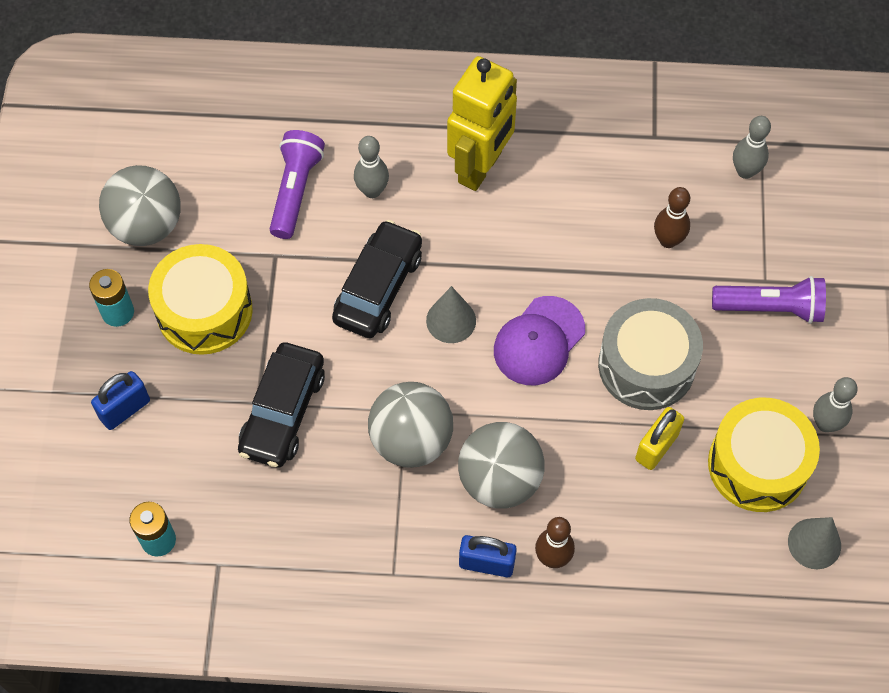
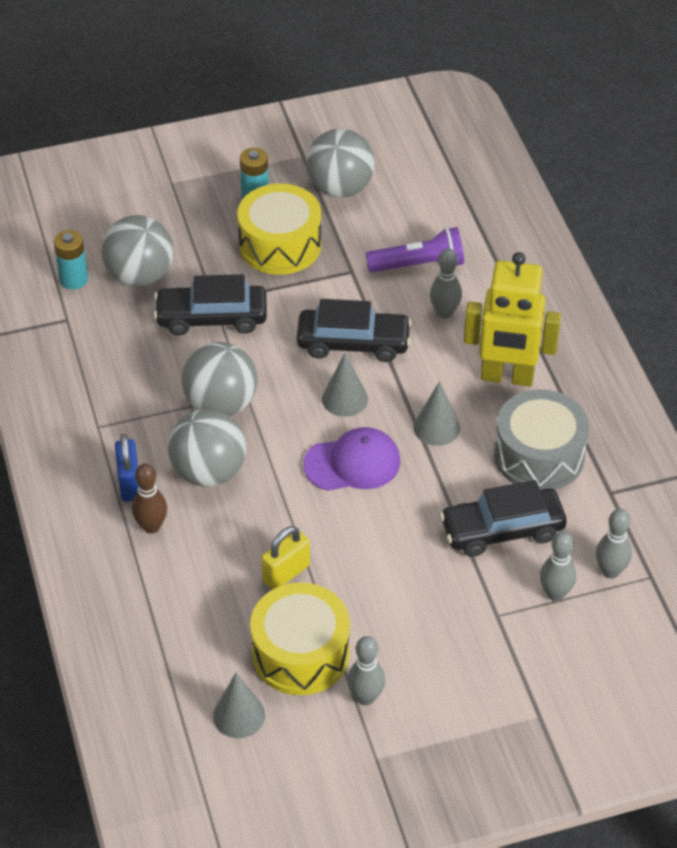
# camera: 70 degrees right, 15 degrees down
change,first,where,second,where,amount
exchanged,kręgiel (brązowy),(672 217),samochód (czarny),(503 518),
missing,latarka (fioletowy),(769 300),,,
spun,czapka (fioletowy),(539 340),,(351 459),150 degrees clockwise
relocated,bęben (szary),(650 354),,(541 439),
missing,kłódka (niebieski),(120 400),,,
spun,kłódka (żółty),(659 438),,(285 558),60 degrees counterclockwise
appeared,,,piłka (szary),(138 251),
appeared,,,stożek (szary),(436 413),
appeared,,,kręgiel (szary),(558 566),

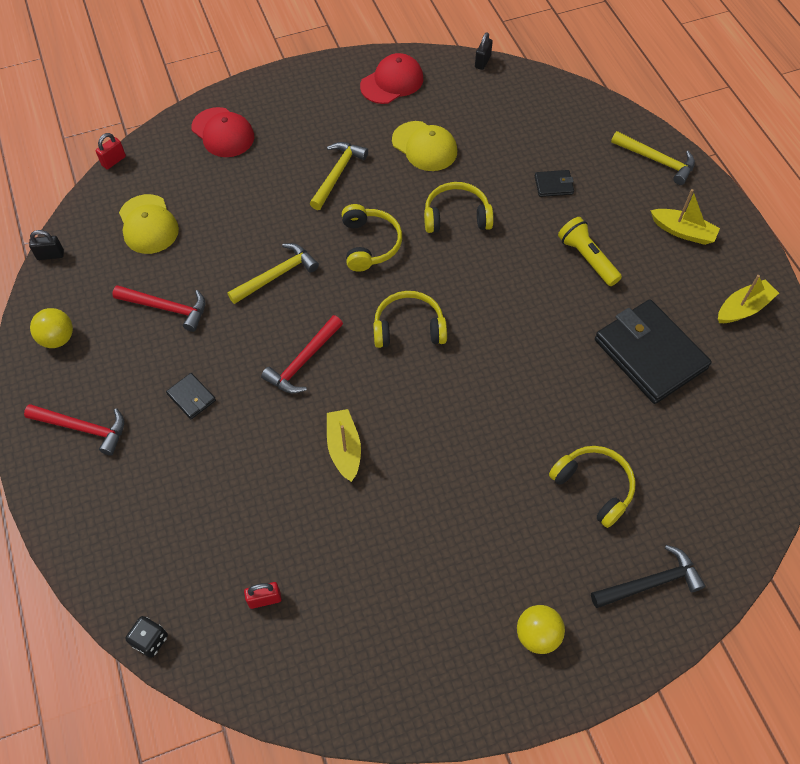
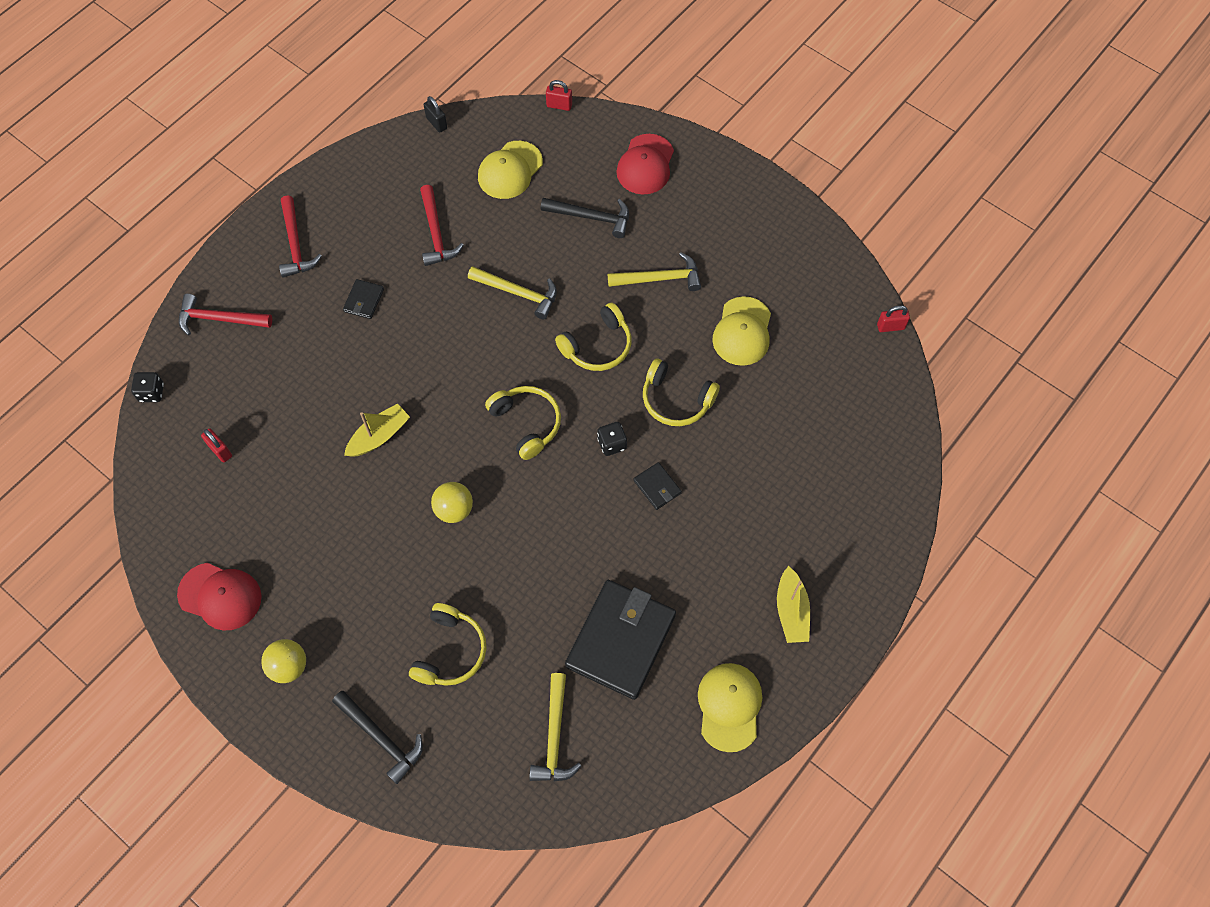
# camera: 60 degrees right, 5 degrees up
change,first,where,second,where,amount
colour,kłódka (czarny),(484 51),kłódka (czerwony),(893 318),
relocated,czapka (czerwony),(391 78),,(219 596),
relocated,młotek (żółty),(653 158),,(555 727),
relocated,portfel (czarny),(554 183),,(658 486),
spun,słuchawki (żółty),(459 207),,(681 392),150 degrees clockwise
missing,latarka (żółty),(590 251),,,
exchanged,łódka (żółty),(748 299),czapka (żółty),(730 707),
relocated,piłka (żółty),(51 328),,(452 502),
relocated,młotek (czerwony),(302 354),,(225 314),
appeared,,,młotek (czarny),(584 218),
appeared,,,kostka do gry (czarny),(612 439),

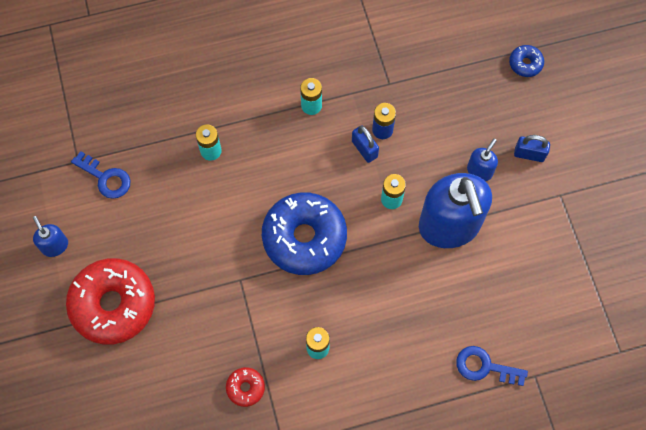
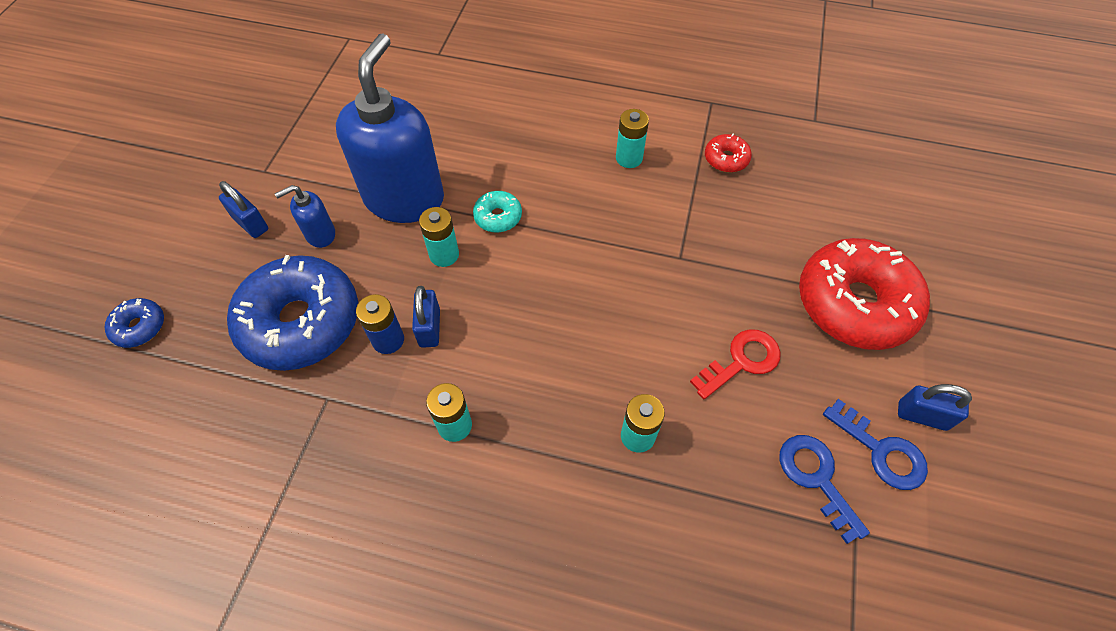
# camera: 150 degrees left, 10 degrees down
change,first,where,second,where,amount
relocated,donut (niebieski),(304 233),,(292 313),
exchanged,dozownik mydła (niebieski),(50 236),kłódka (niebieski),(935 407),
relocated,klucz (niebieski),(492 366),,(875 444),
appeared,,,donut (turkusowy),(497 212),
appeared,,,klucz (czerwony),(735 364),

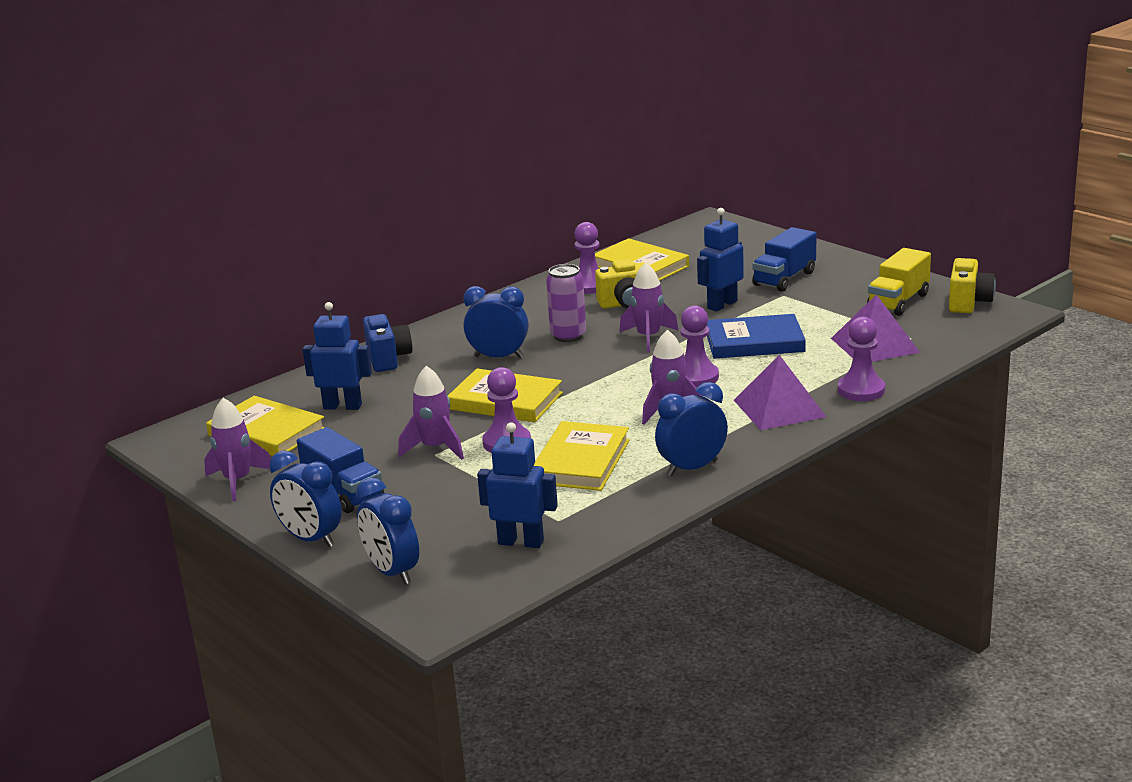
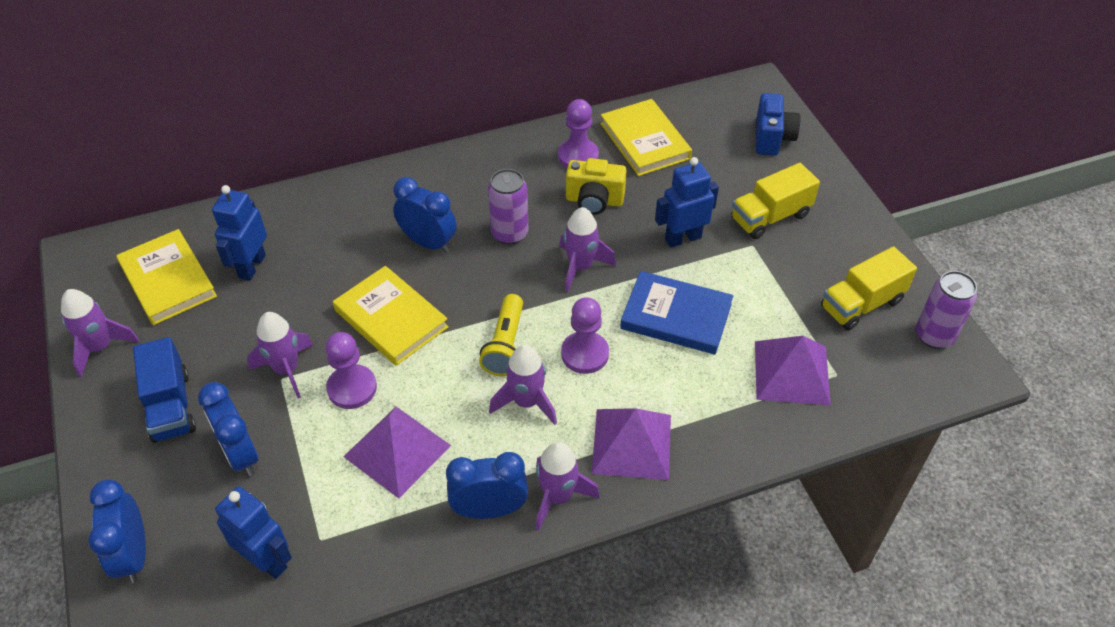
# camera: 20 degrees right, 25 degrees up
change,first,where,second,where,amount
colour,ciężarówka (niebieski),(784 259),ciężarówka (żółty),(775 201),
exchanged,aparat fotograficzny (żółty),(972 285),puszka (fioletowy),(946 310),
spun,robot (niebieski),(337 356),,(239 233),105 degrees counterclockwise
relocated,aparat fotograficzny (niebieski),(387 343),,(778 124),
missing,pionek (fioletowy),(861 359),,,
exchanged,książka (żółty),(581 456),piramida (fioletowy),(397 452),
relocated,budzik (niebieski),(305 499),,(228 429),
appeared,,,latarka (żółty),(501 335),
appeared,,,rakieta (fioletowy),(568 486),

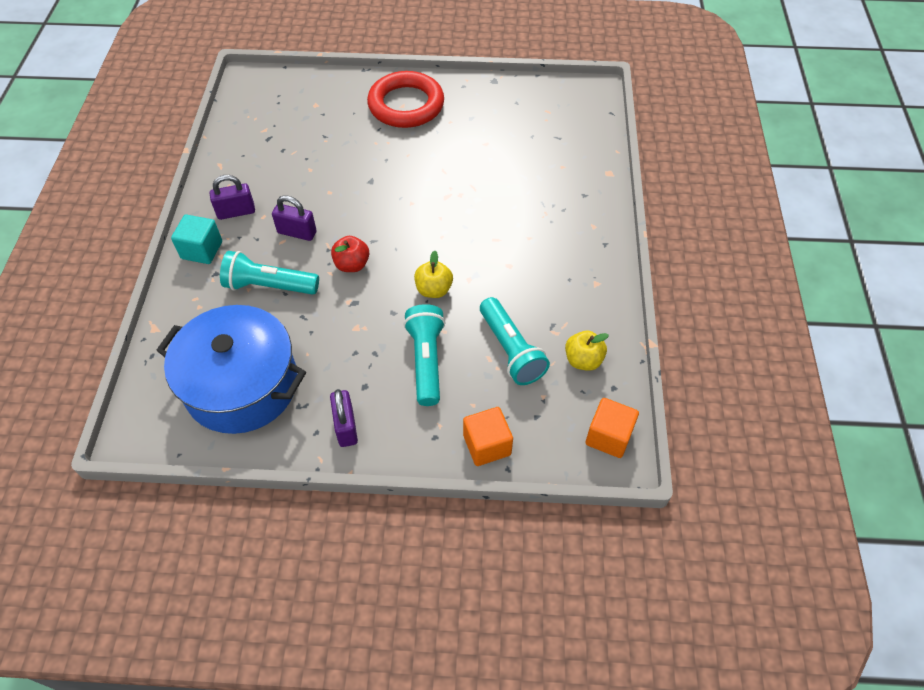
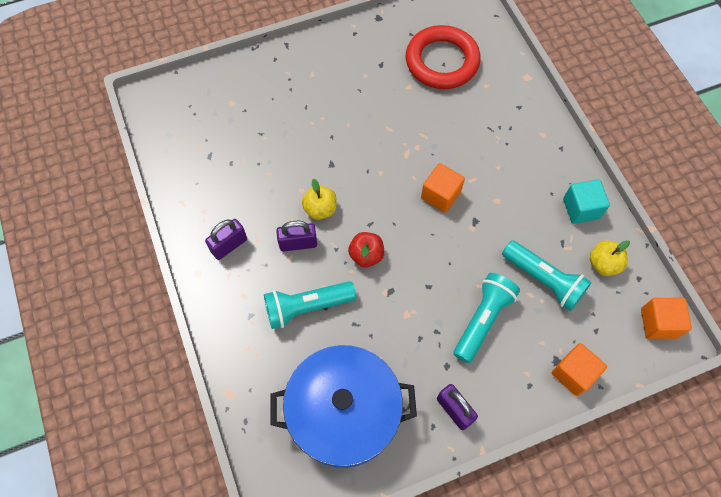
# camera: 25 degrees left, 10 degrees up
change,first,where,second,where,amount
relocated,pierścień (czerwony),(405 99),,(443 57),
relocated,sześcian (turkusowy),(196 239),,(586 201),
relocated,jabłko (żółty),(433 274),,(319 199),
spun,latarka (turkusowy),(424 355),,(486 318),60 degrees clockwise
appeared,,,sześcian (pomarańczowy),(443 188),

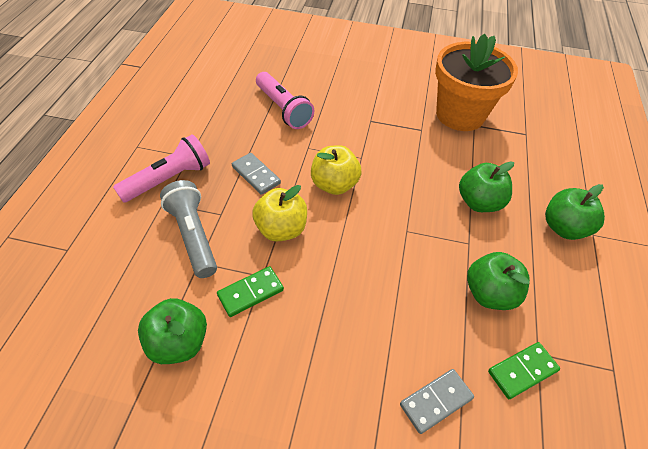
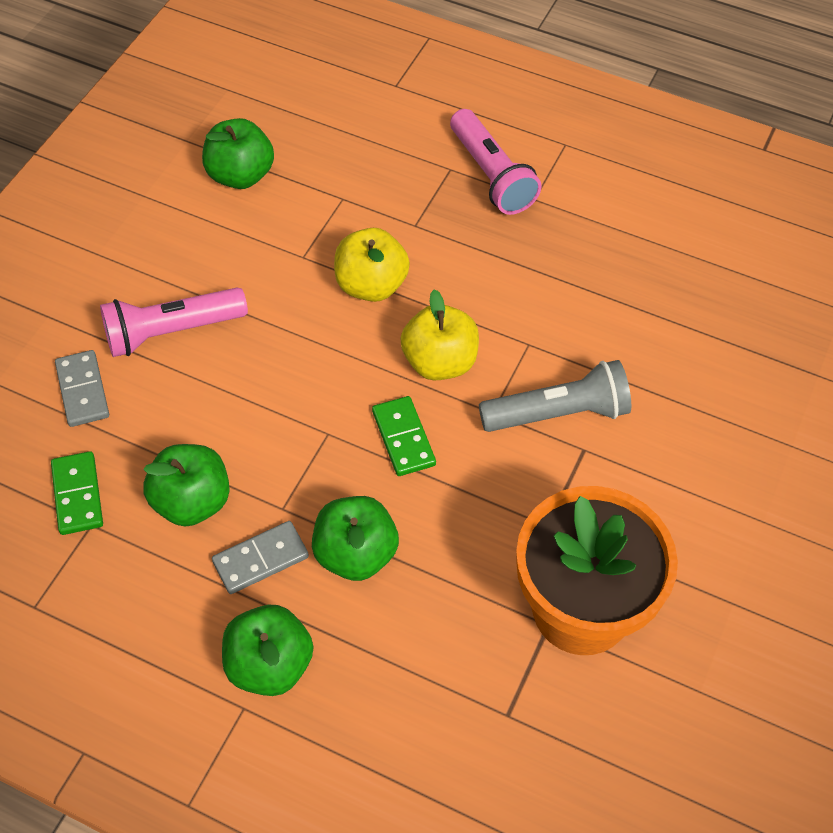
# camera: 105 degrees right, 5 degrees up
change,first,where,second,where,amount
relocated,latarka (różowy),(285 100),,(174 322),
relocated,kostka domina (szary),(256 174),,(260 557),
relocated,latarka (szary),(188 229),,(555 396),
relocated,kostka domina (zielony),(250 291),,(404 436),

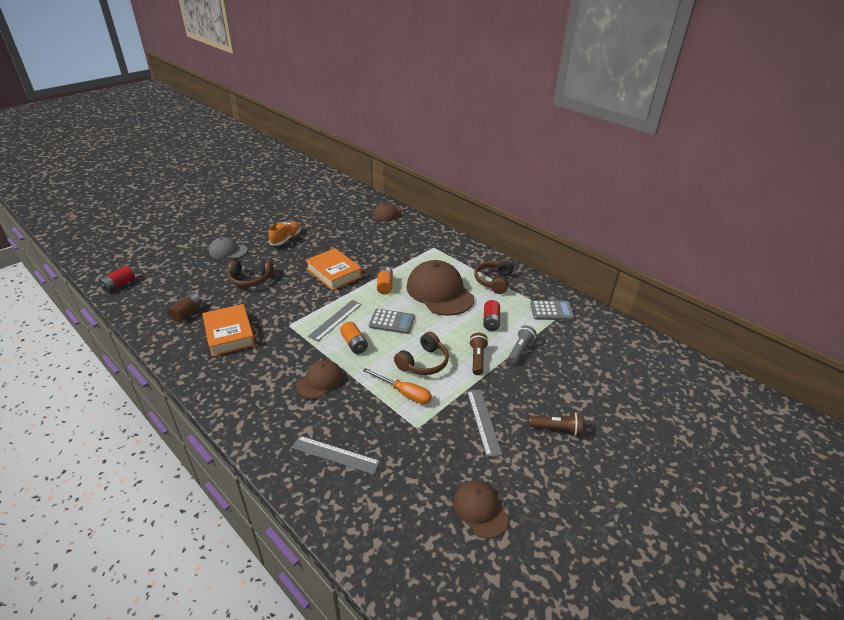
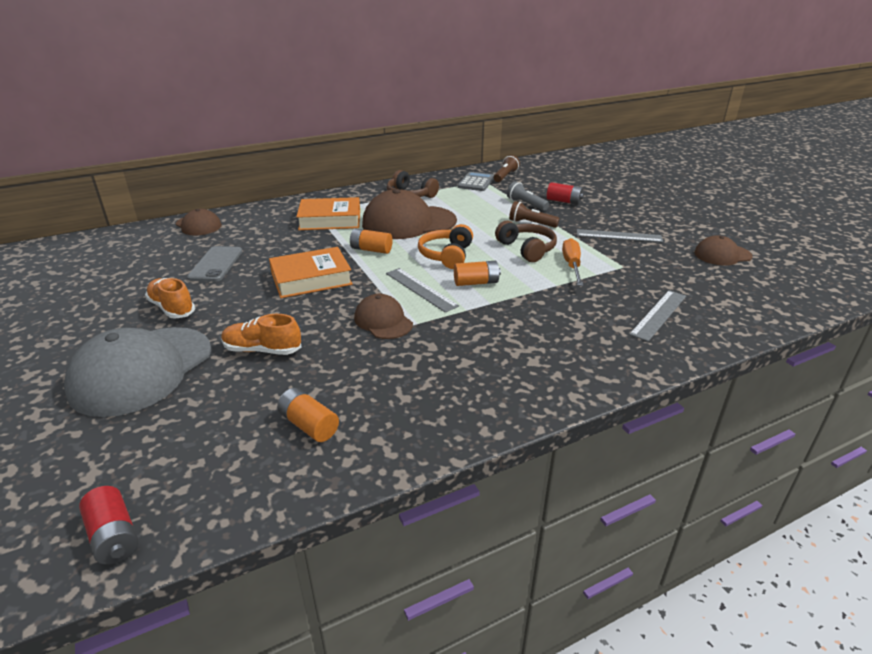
# camera: 70 degrees left, 5 degrees down
change,first,where,second,where,amount
size,czapka (szary),(228 248),,(137 372),x1.88
exchanged,słuchawki (brązowy),(250 273),but (pomarańczowy),(261 334),
colour,bateria (brązowy),(184 307),bateria (pomarańczowy),(308 415),
relocated,bateria (czerwony),(491 315),,(565 193),
relocated,książka (pomarańczowy),(228 330),,(328 213),
exchanged,kalkulator (szary),(392 321),słuchawki (pomarańczowy),(445 246),
relocated,czapka (brązowy),(319 379),,(383 316),
spun,śrubokręt (pomarańczowy),(397 386),,(572 262),45 degrees counterclockwise
relocated,latarka (brązowy),(556 424),,(507 168),
appeared,,,telefon (szary),(214 264),

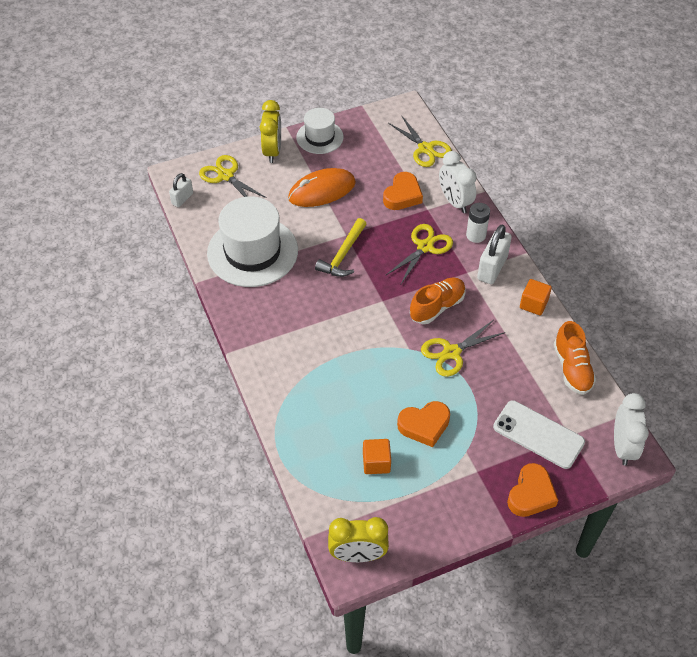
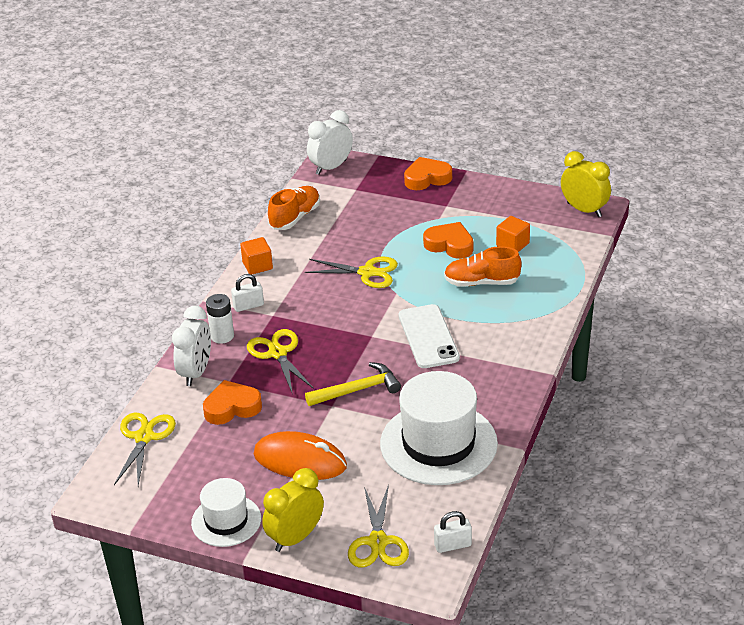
# camera: 135 degrees left, 15 degrees down
change,first,where,second,where,amount
spun,nożyczki (żółty),(419 254),,(280 362),75 degrees clockwise
size,kłódka (biały),(494 254),,(247 293),x0.60
relocated,but (pomarańczowy),(438 301),,(483 266),
relocated,telefon (biały),(539 434),,(429 336),

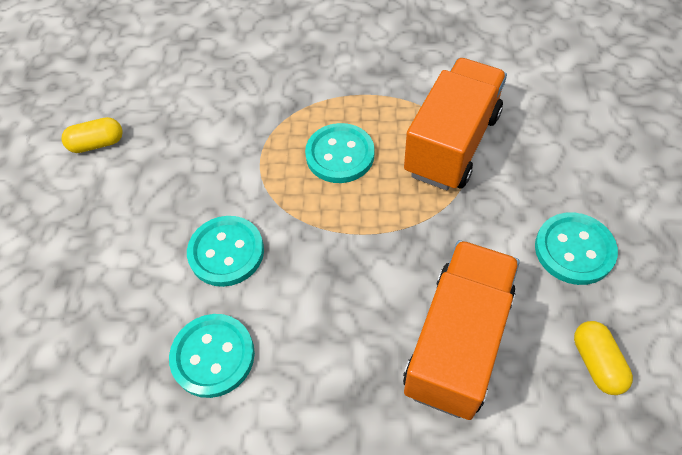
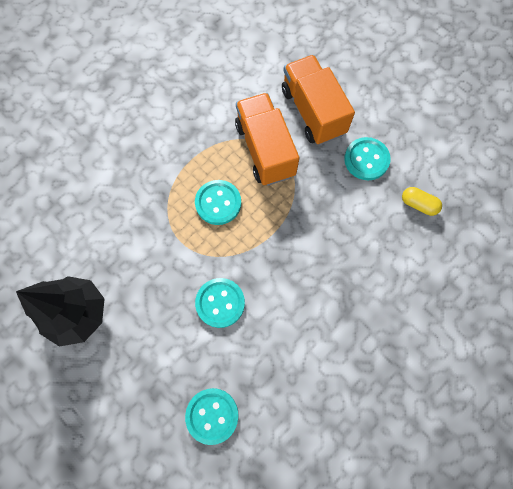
# camera: 50 degrees left, 15 degrees up
change,first,where,second,where,amount
exchanged,kapsułka (żółty),(92 135),drzewko (czarny),(60 311),
relocated,ciężarówka (pomarańczowy),(461 330),,(318 100),
relocated,guzik (turkusowy),(212 356),,(212 416),

